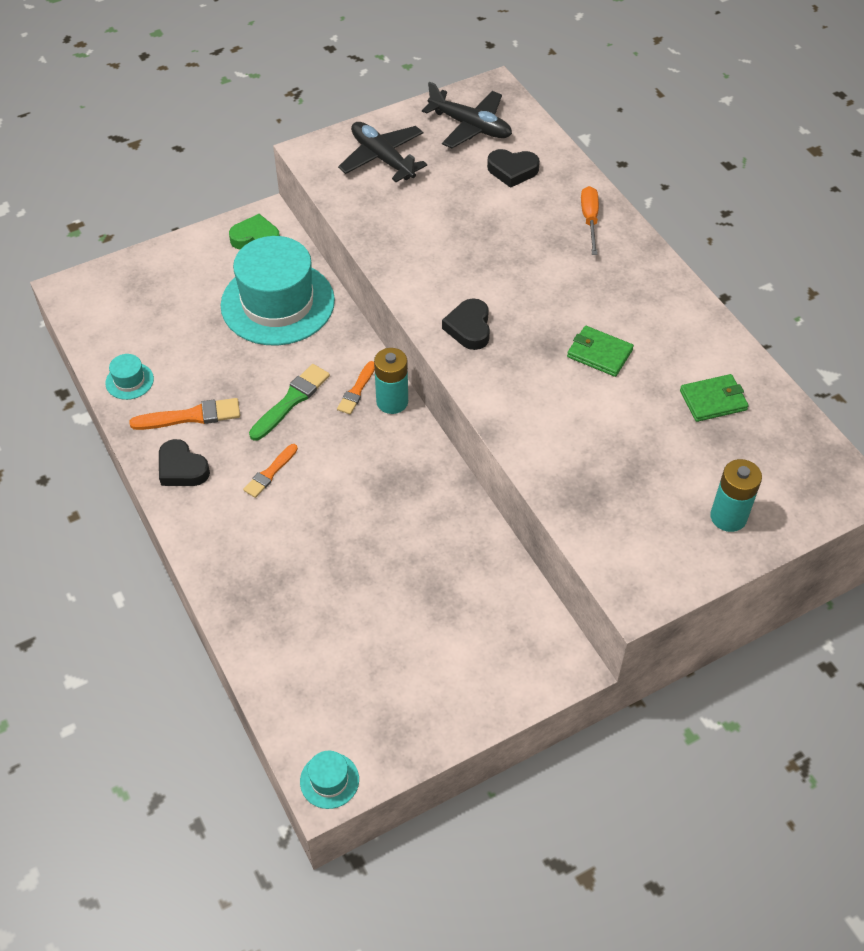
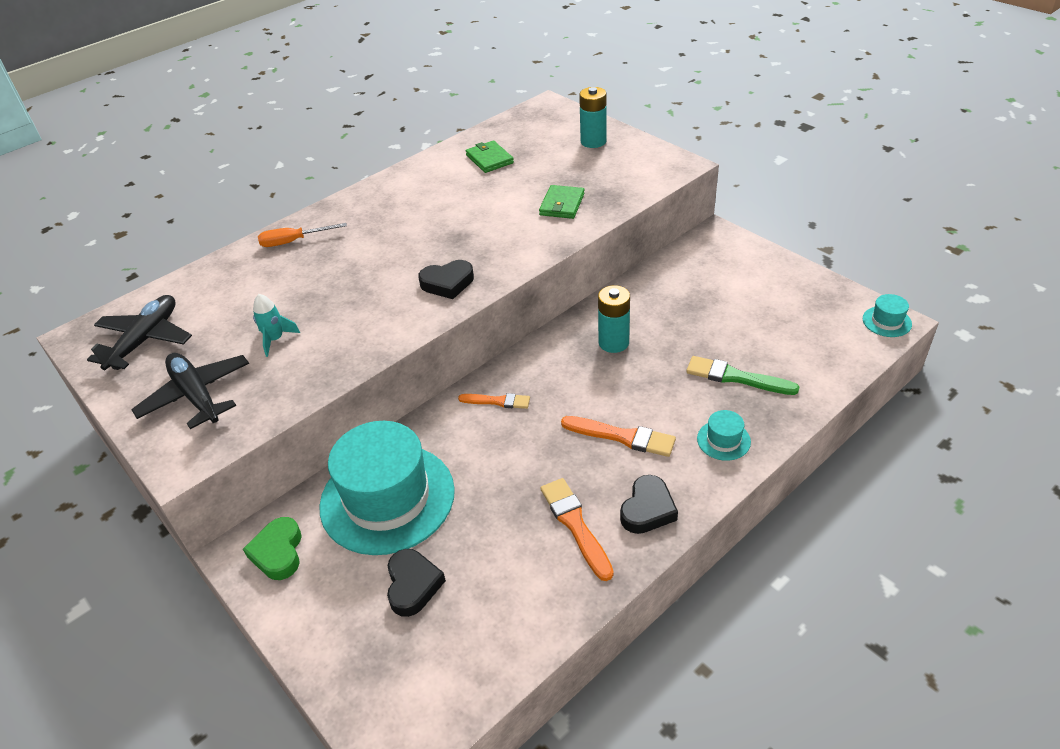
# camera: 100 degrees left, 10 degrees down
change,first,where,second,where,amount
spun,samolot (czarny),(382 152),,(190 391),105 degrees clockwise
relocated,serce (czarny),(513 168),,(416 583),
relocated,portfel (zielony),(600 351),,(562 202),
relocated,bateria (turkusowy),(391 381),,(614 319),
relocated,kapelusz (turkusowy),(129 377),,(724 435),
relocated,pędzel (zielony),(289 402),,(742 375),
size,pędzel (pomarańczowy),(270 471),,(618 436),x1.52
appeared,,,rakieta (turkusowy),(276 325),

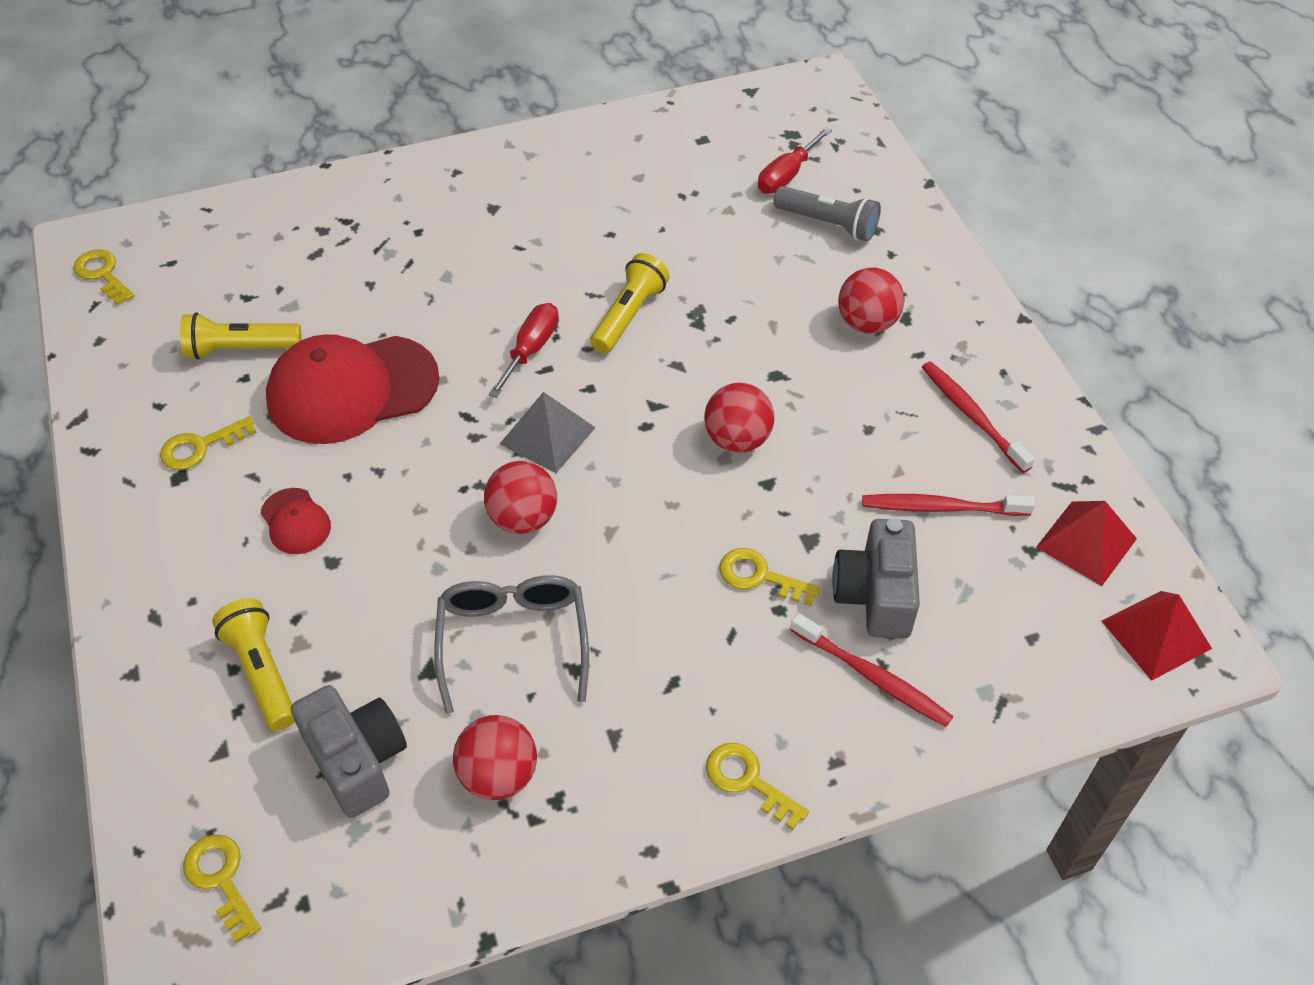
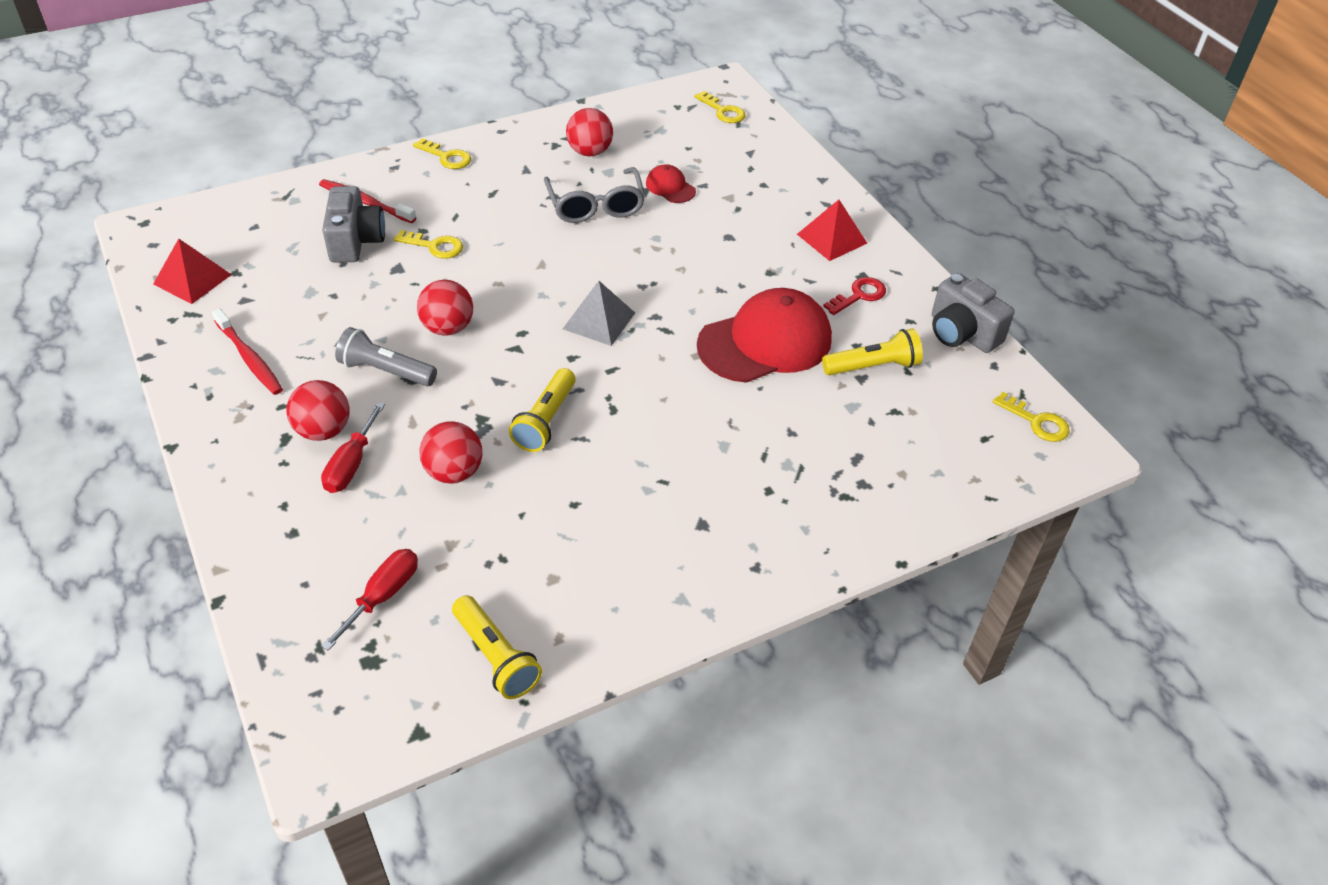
# camera: 170 degrees right, 5 degrees down
change,first,where,second,where,amount
relocated,latarka (szary),(827 214),,(386 356),
relocated,śrubokręt (czerwony),(524 350),,(353 447),
colour,klucz (żółty),(208 443),klucz (czerwony),(854 296),
relocated,piłka (czerwony),(520 497),,(451 452),
relocated,czapka (czerwony),(295 521),,(671 183),
missing,szczoteczka do zębów (czerwony),(948 505),,,
relocated,piramida (czerwony),(1157 636),,(832 230),
relocated,latarka (żółty),(253 664),,(497 647),
relocated,aparat fotograficzny (szary),(349 751),,(973 313),

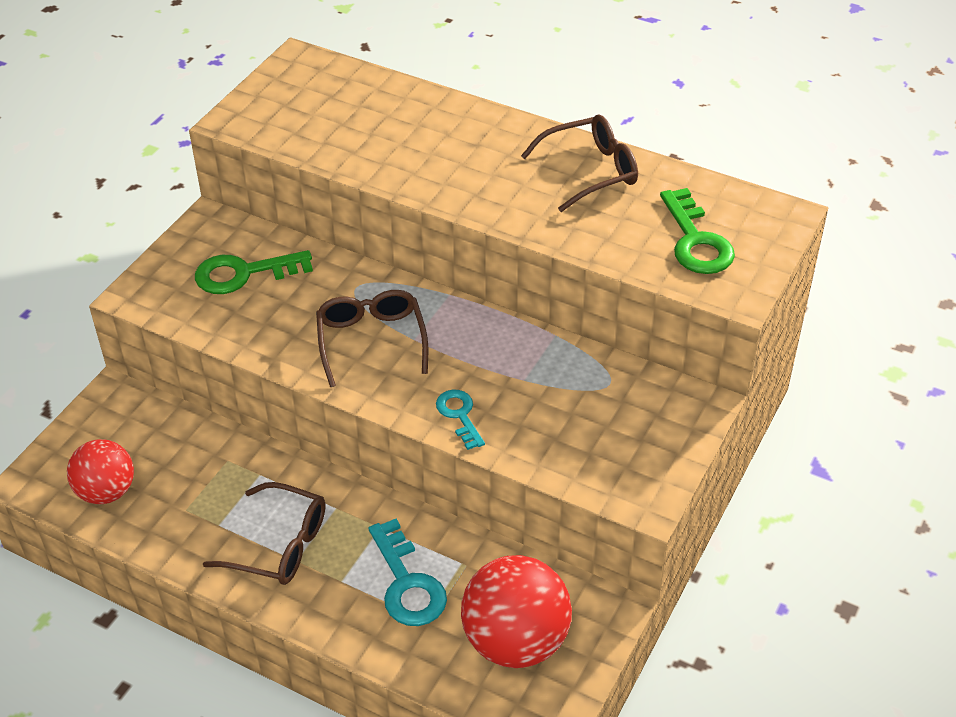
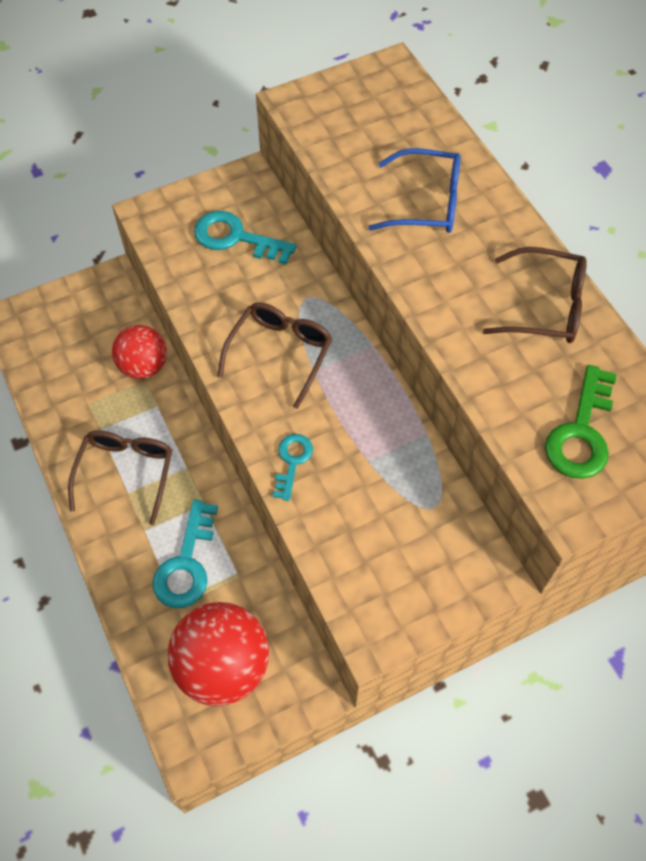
# camera: 35 degrees right, 15 degrees up
change,first,where,second,where,amount
colour,klucz (zielony),(254 272),klucz (turkusowy),(245 237),
relocated,piłka (czerwony),(100 471),,(139 352),
spun,okulary (brązowy),(264 533),,(120 477),135 degrees counterclockwise
appeared,,,okulary (niebieski),(414 190),

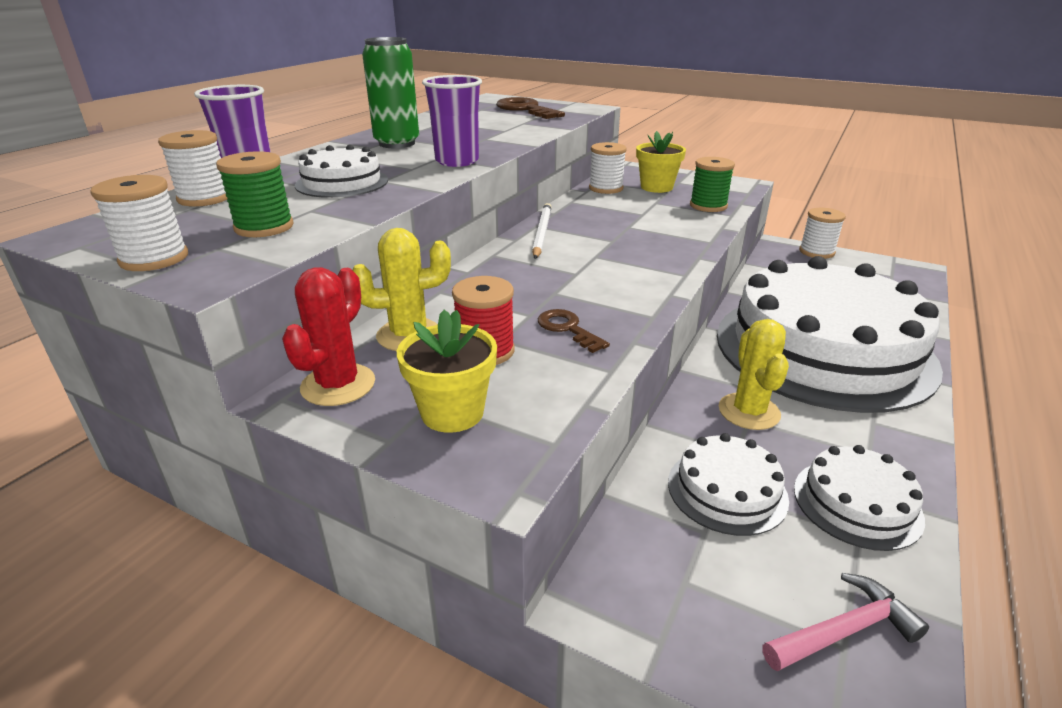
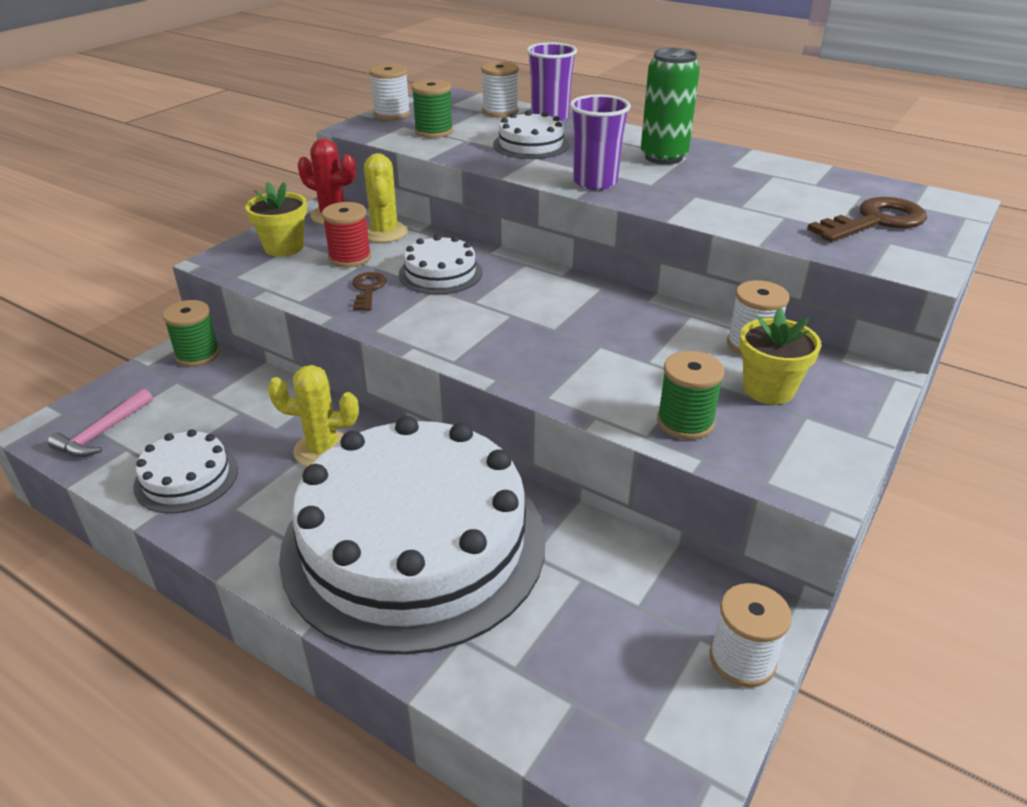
# camera: 95 degrees right, 5 degrees up
change,first,where,second,where,amount
missing,ołówek (biały),(542 231),,,
spun,klucz (brązowy),(574 331),,(369 291),60 degrees counterclockwise
relocated,tort (biały),(728 484),,(441 264),
spun,młotek (różowy),(845 622),,(100 423),45 degrees clockwise
appeared,,,szpulka (zielony),(191 333),

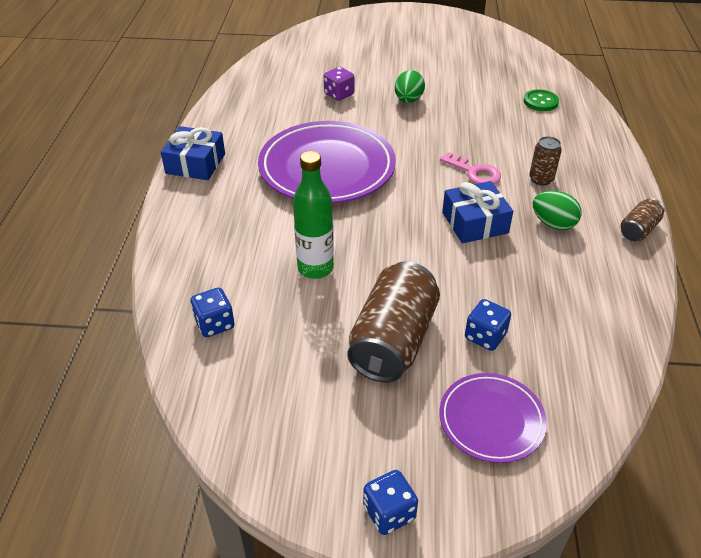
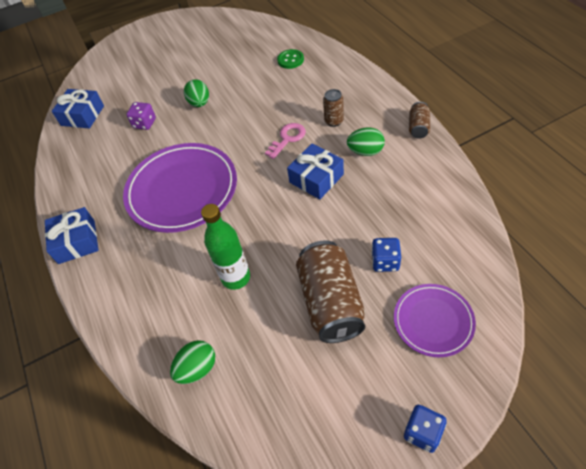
# camera: 25 degrees left, 10 degrees up
change,first,where,second,where,amount
spun,klucz (różowy),(470 168),,(285 141),60 degrees counterclockwise
exchanged,kostka do gry (niebieski),(212 312),jajko (zielony),(192 362),
appeared,,,prezent (niebieski),(78 108),

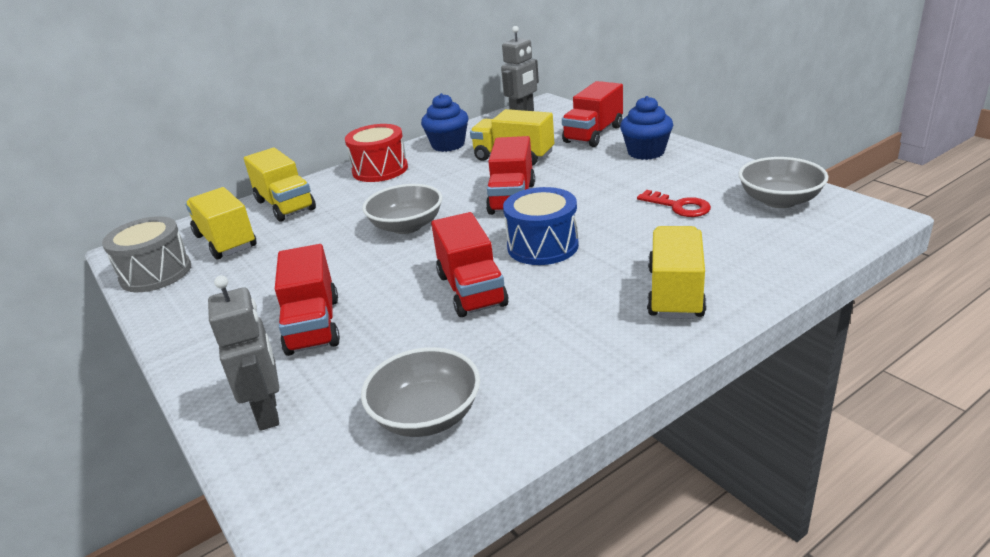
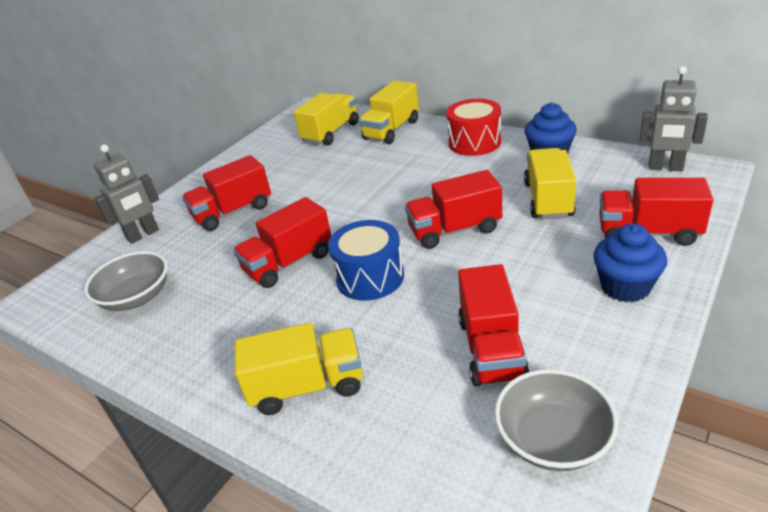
# camera: 70 degrees right, 5 degrees up
change,first,where,second,where,amount
missing,miska (szary),(402 209),,,
exchanged,klucz (czerwony),(674 203),ciężarówka (czerwony),(493 325),
missing,bęben (szary),(146 254),,,

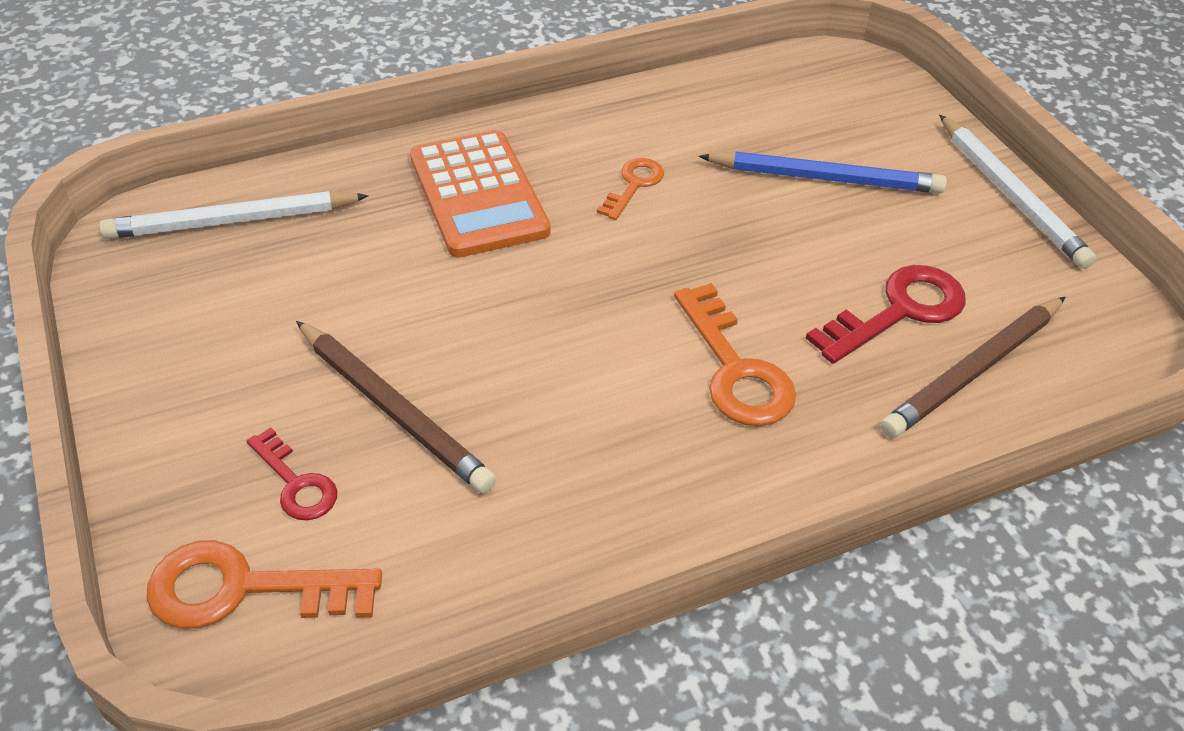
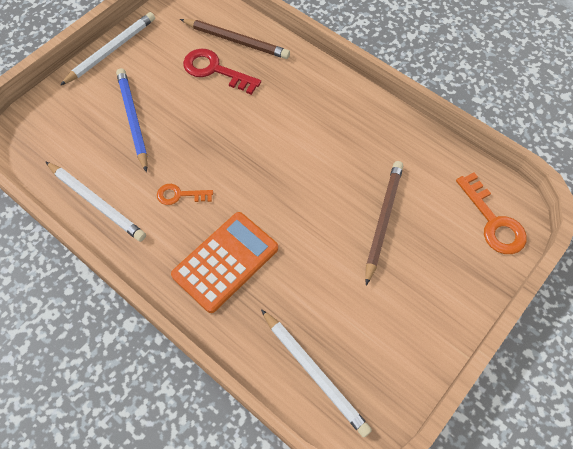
# camera: 115 degrees left, 15 degrees up
change,first,where,second,where,amount
missing,klucz (pomarańczowy),(735 354),,,
missing,klucz (czerwony),(292 473),,,
appeared,,,ołówek (biały),(95 201),

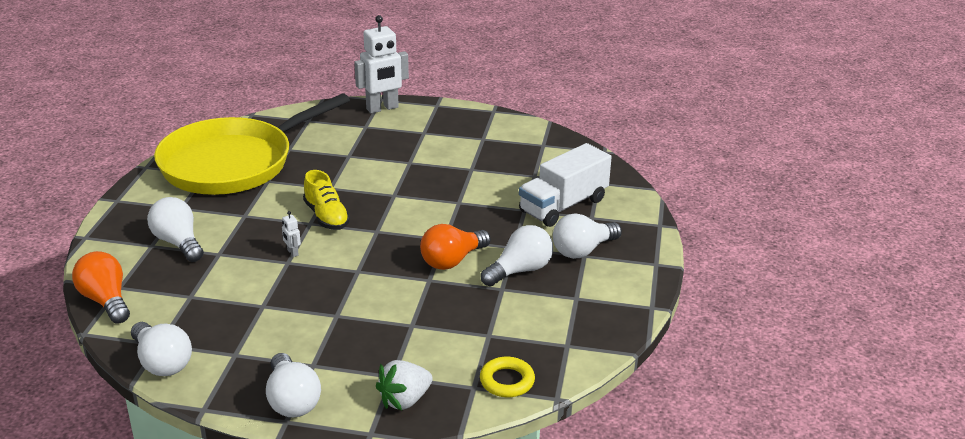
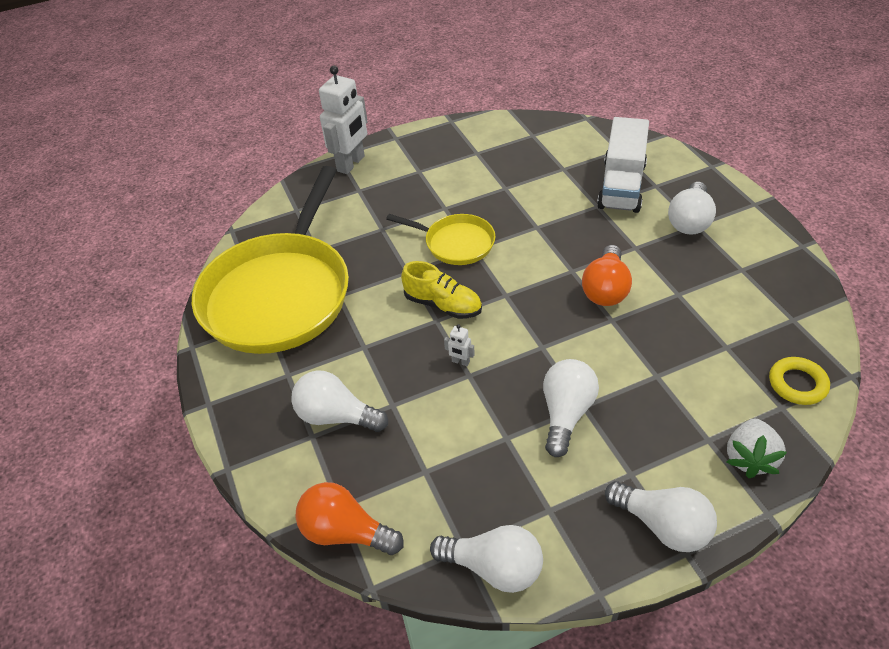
# camera: 30 degrees left, 15 degrees up
change,first,where,second,where,amount
relocated,żarówka (biały),(517 255),,(571 408),
appeared,,,patelnia (żółty),(441 239),

